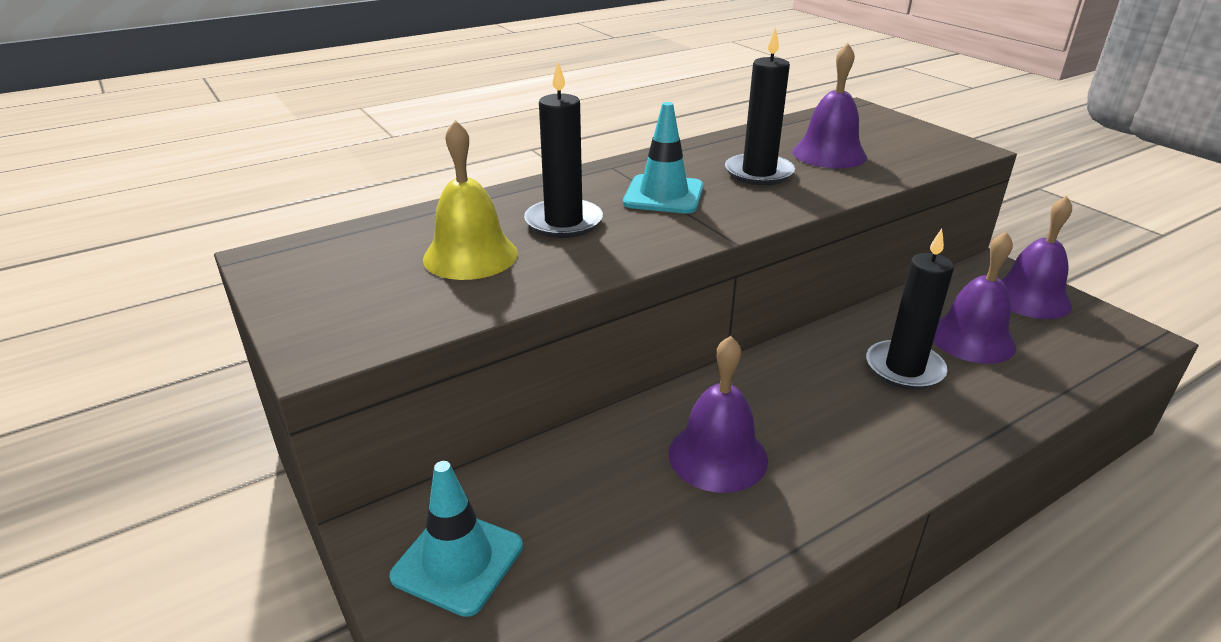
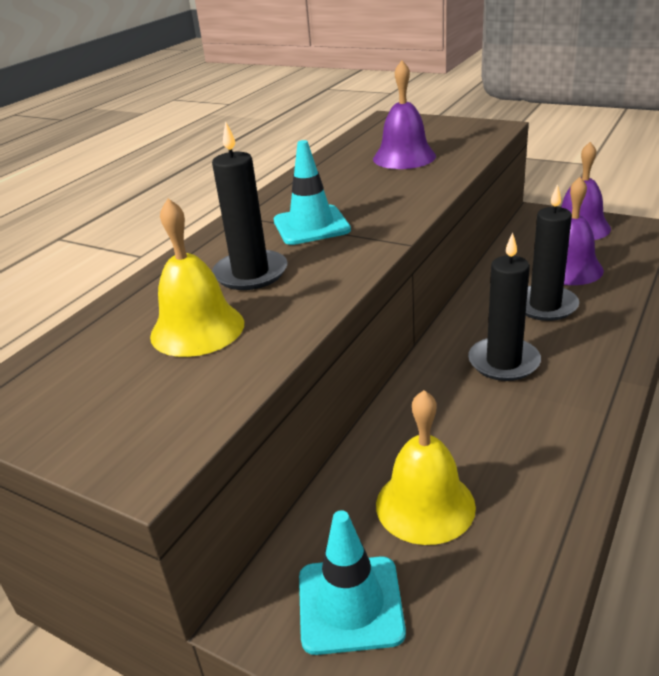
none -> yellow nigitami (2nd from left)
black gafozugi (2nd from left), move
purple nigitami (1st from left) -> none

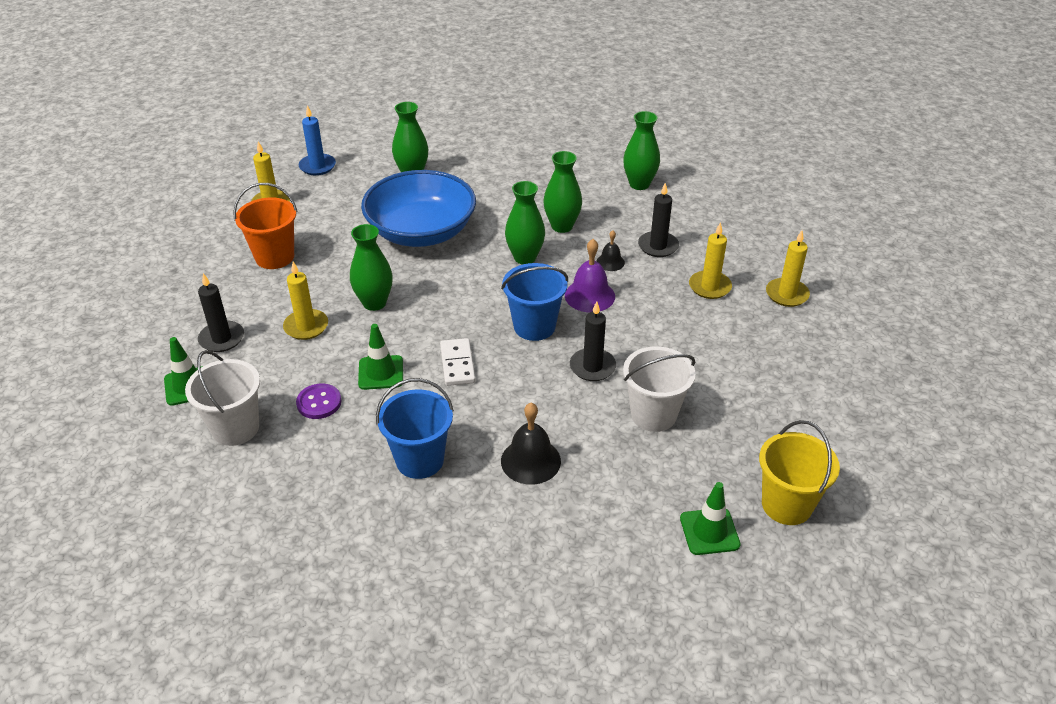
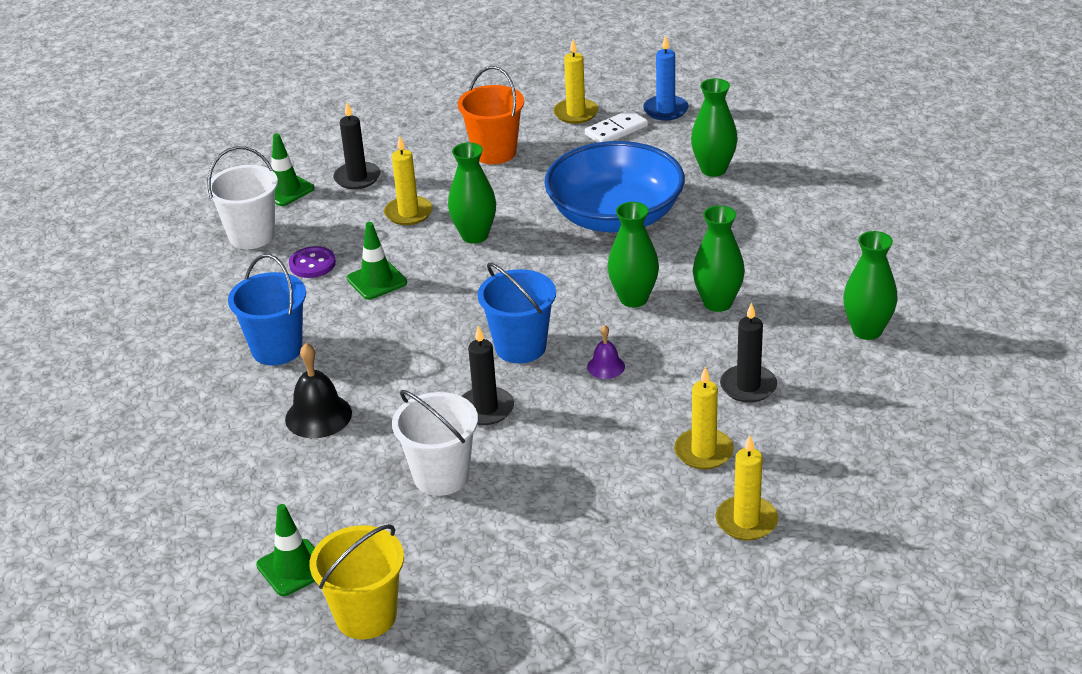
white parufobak, move
purple nigitami, x0.58
black nigitami (2nd from left) -> none

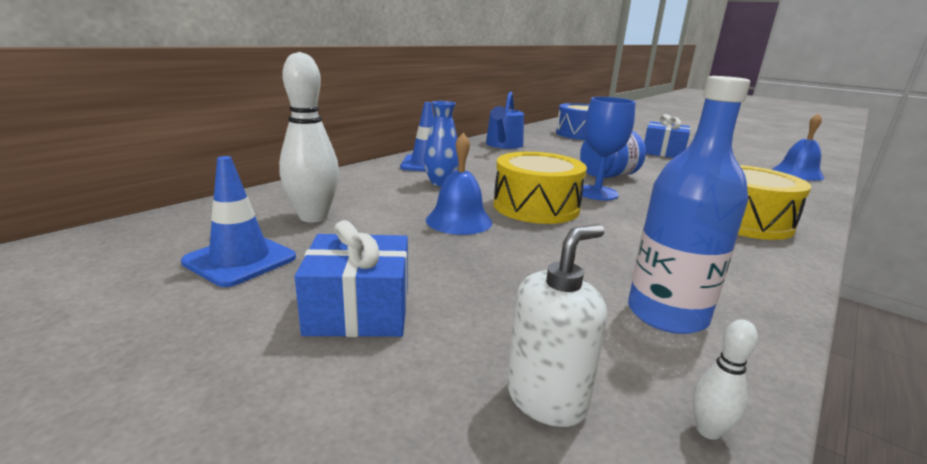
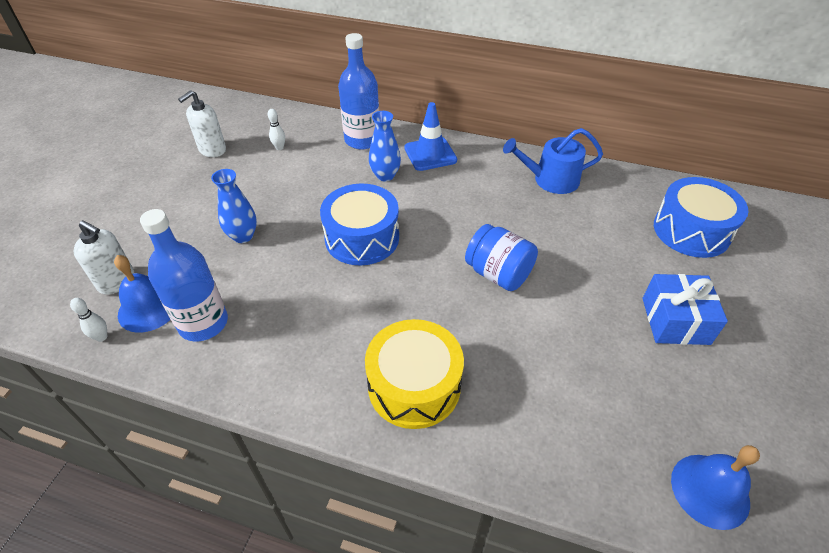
blue nigitami (1st from left), move
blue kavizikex (1st from left) -> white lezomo (2nd from left)
none -> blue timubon (1st from left)
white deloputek (1st from left in the first image) -> white deloputek (2nd from left), x0.43
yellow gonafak (1st from left) -> blue gonafak (1st from left)
none -> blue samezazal (2nd from left)
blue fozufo (1st from left) -> none
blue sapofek -> none

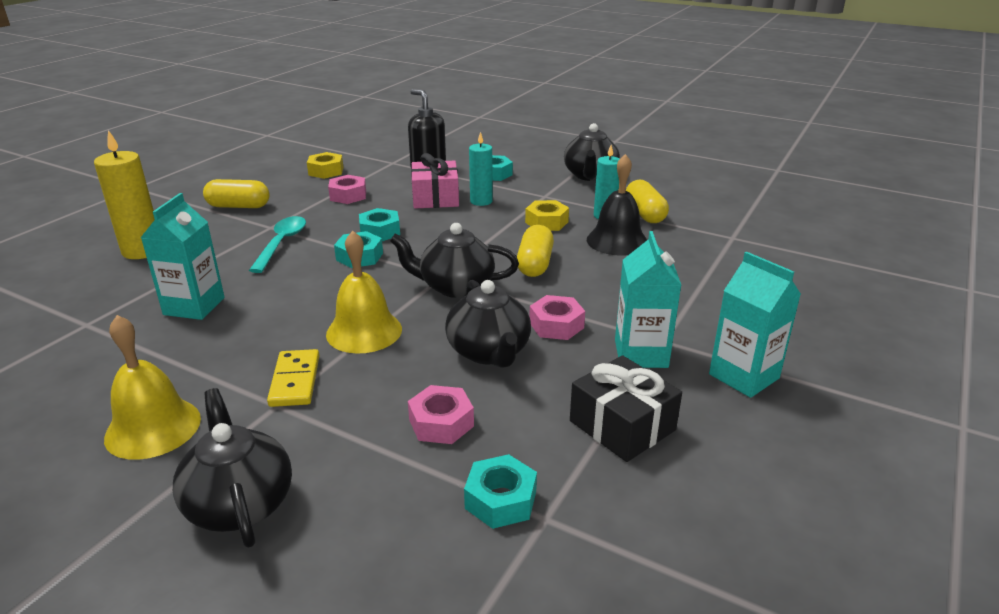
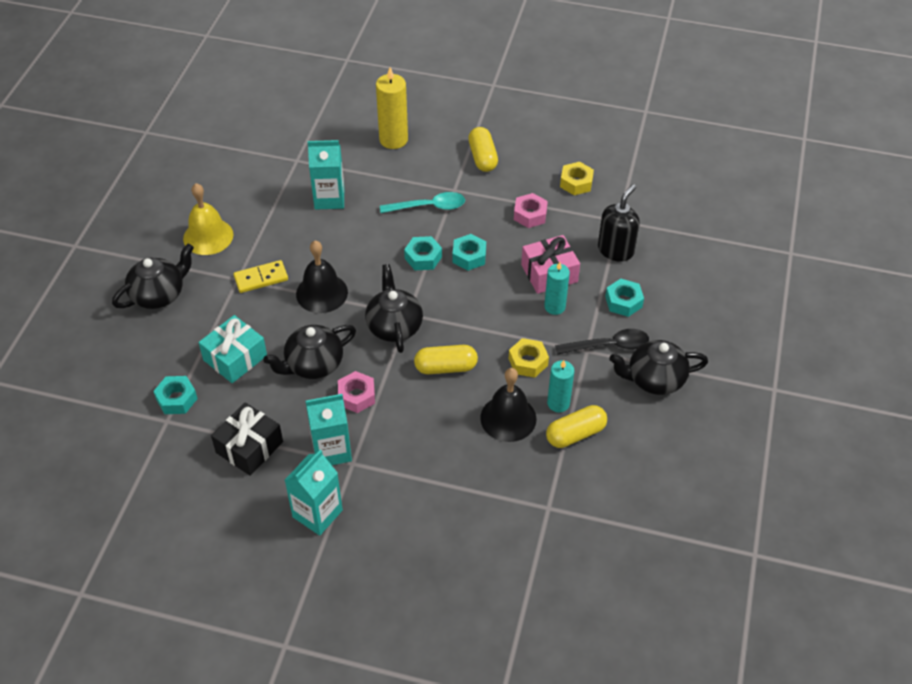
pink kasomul (2nd from left) -> turquoise fozufo
yellow nigitami (2nd from left) -> black nigitami (1st from left)
none -> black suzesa

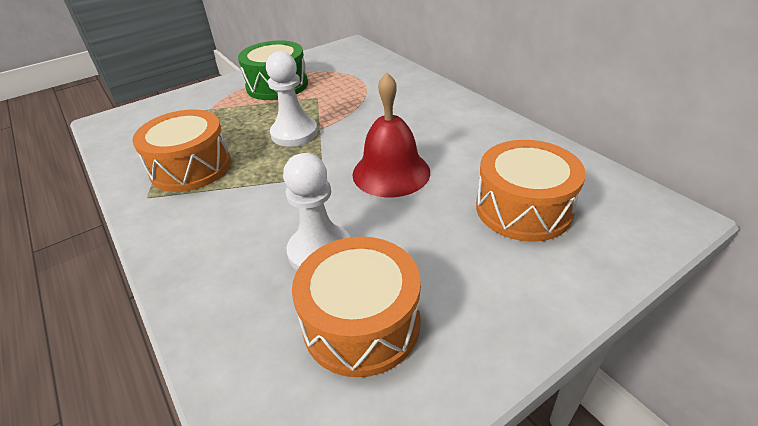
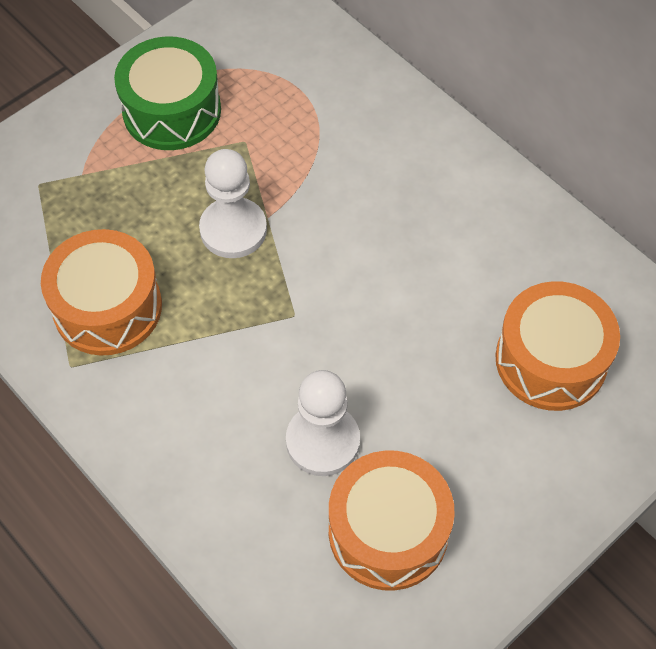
red nigitami -> none

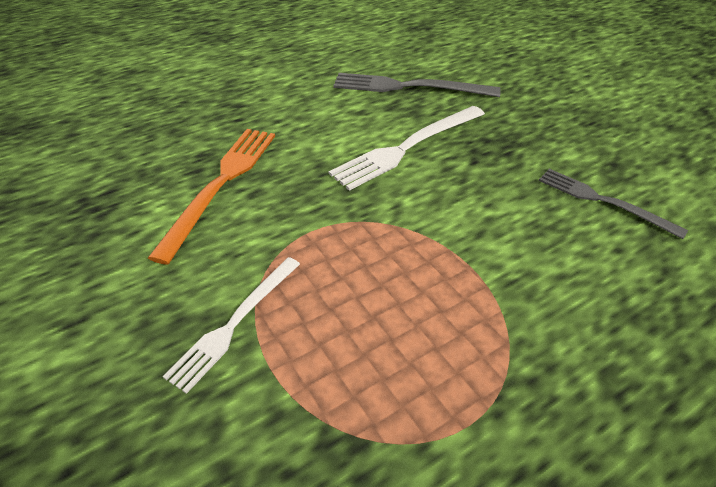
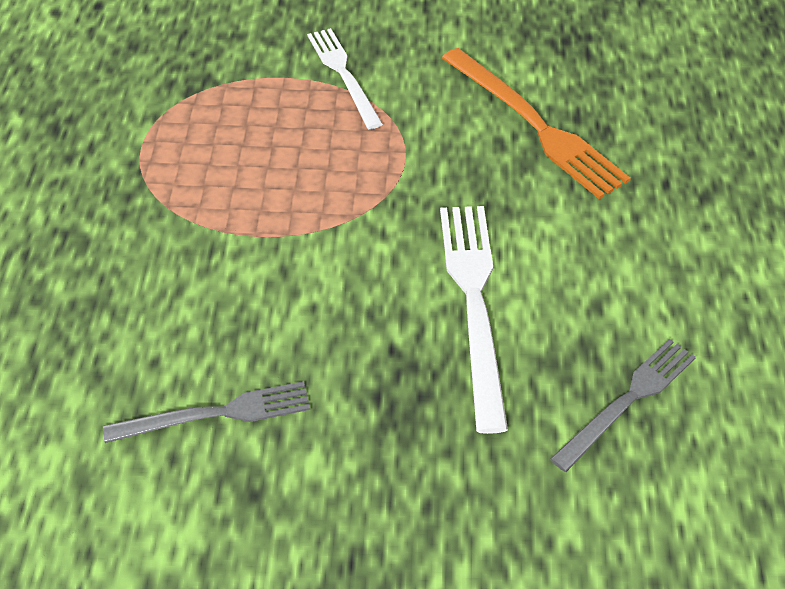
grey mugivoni (1st from left in the first image) -> grey mugivoni (2nd from left), x0.66

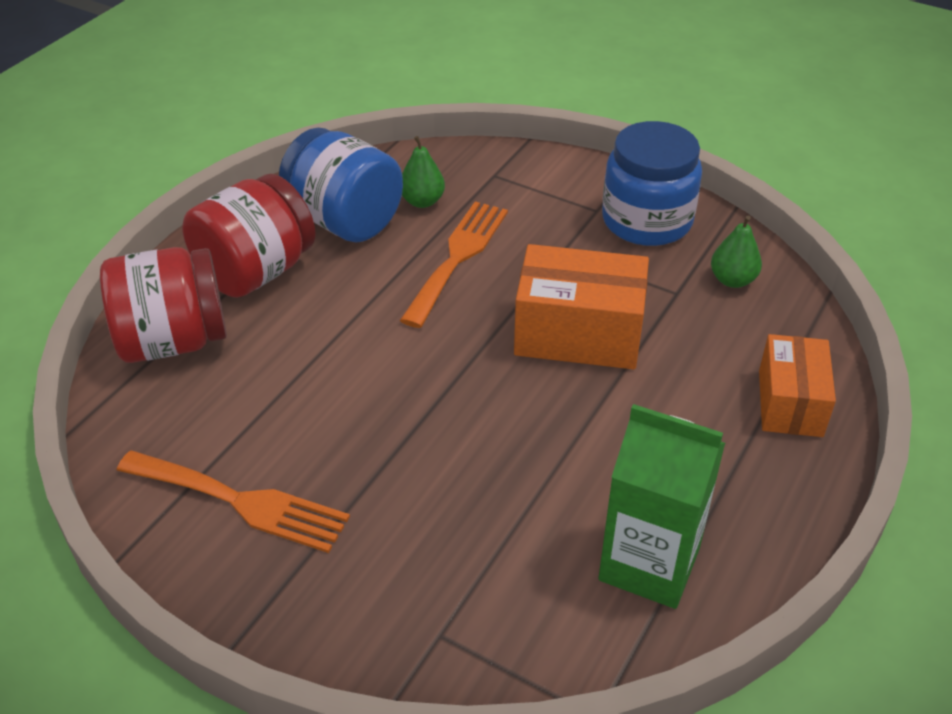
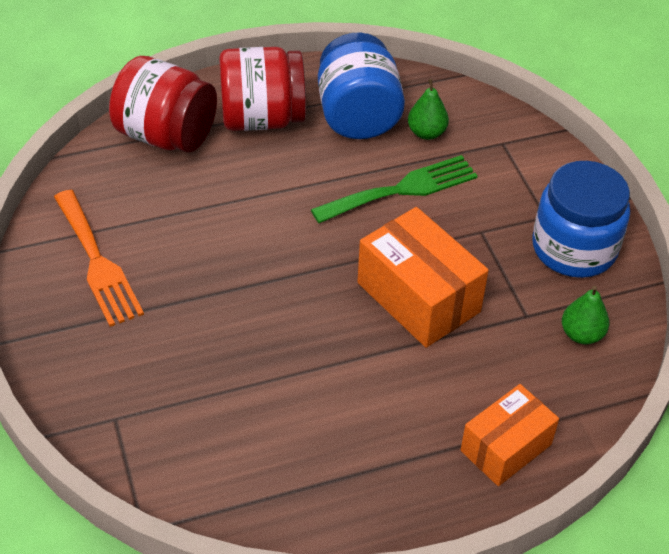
orange mugivoni (2nd from left) -> green mugivoni
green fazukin -> none

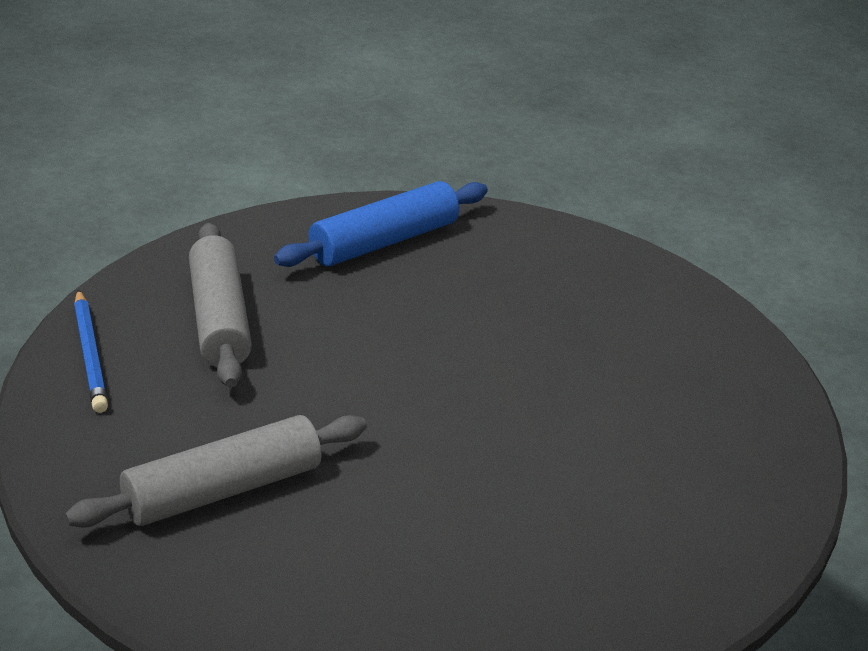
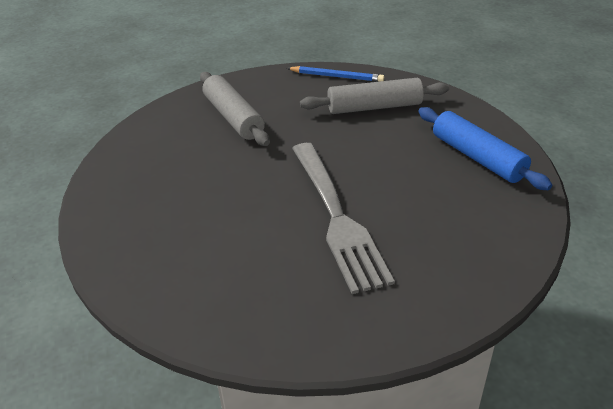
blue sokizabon, 150 degrees counterclockwise
none -> grey mugivoni

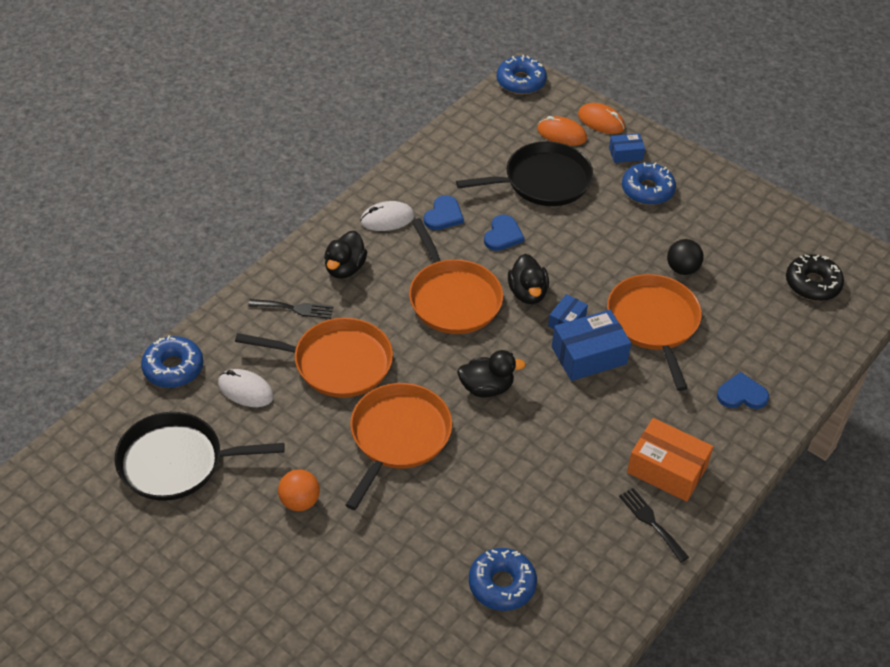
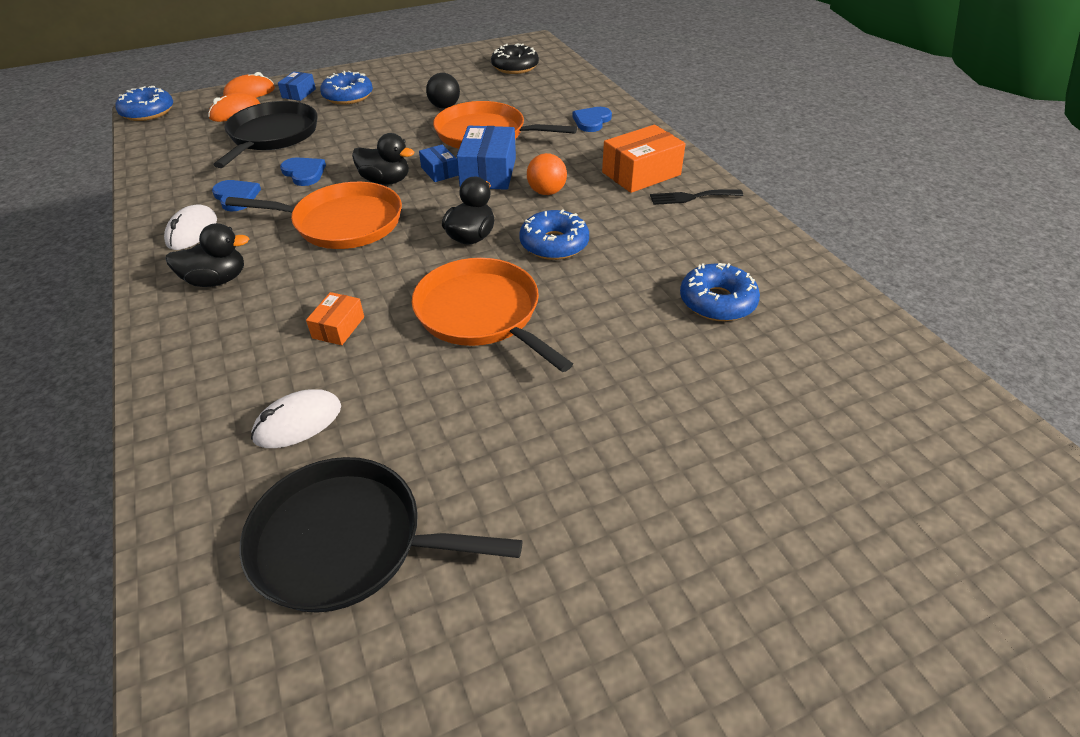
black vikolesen (1st from left), 60 degrees counterclockwise
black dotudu (1st from left in the first image) -> black dotudu (2nd from left), 75 degrees clockwise
orange dotudu (1st from left) -> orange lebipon (1st from left)
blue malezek (1st from left in the first image) -> blue malezek (3rd from left), move
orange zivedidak, move
black mugivoni (1st from left) -> none

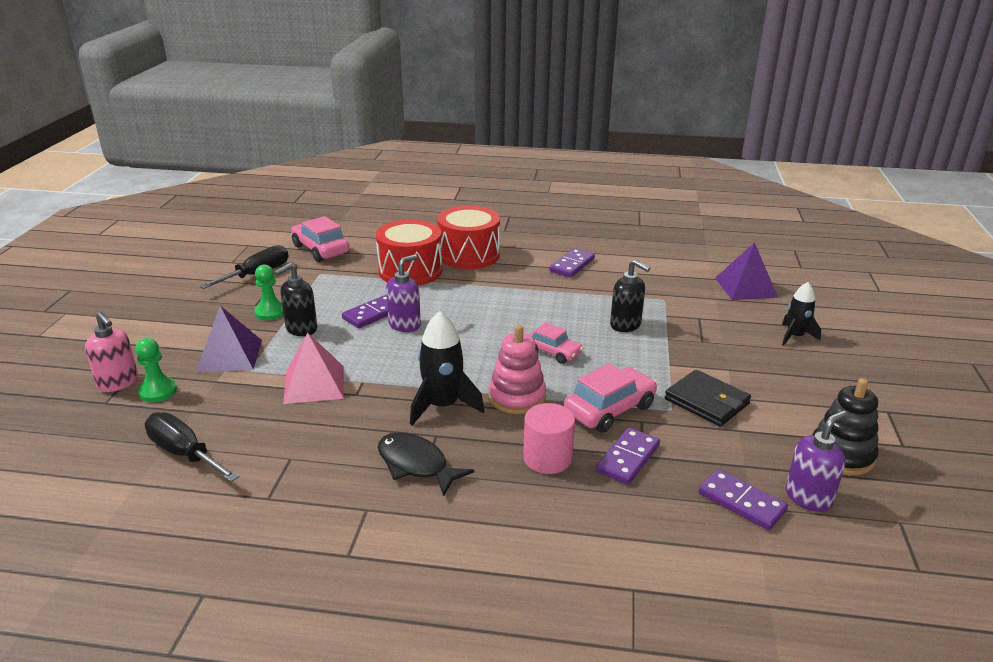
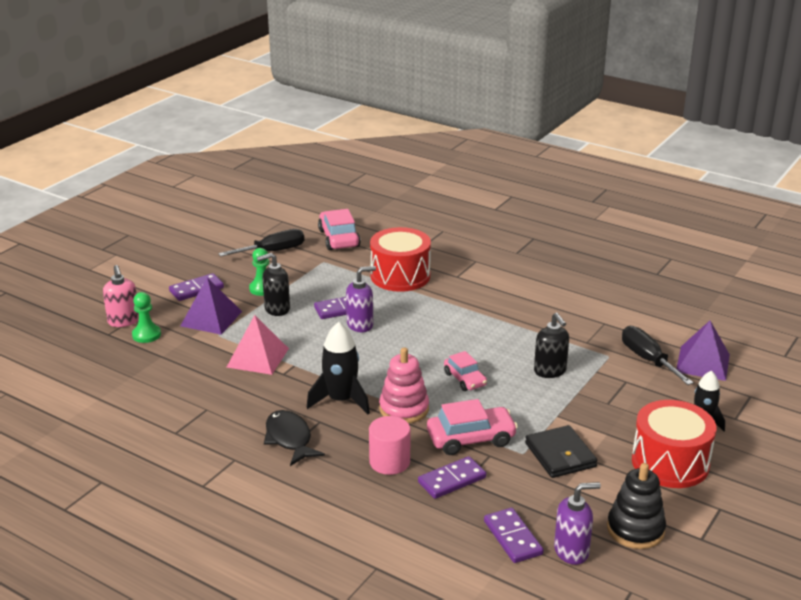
purple parufobak (2nd from left in the first image) -> purple parufobak (1st from left), move
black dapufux (1st from left in the first image) -> black dapufux (2nd from left), move
red gonafak (2nd from left), move

